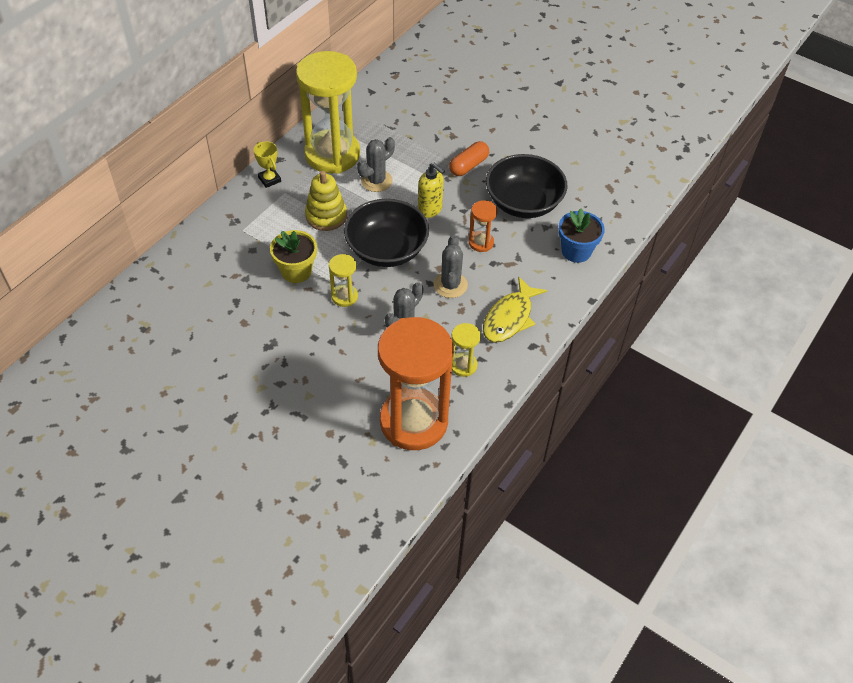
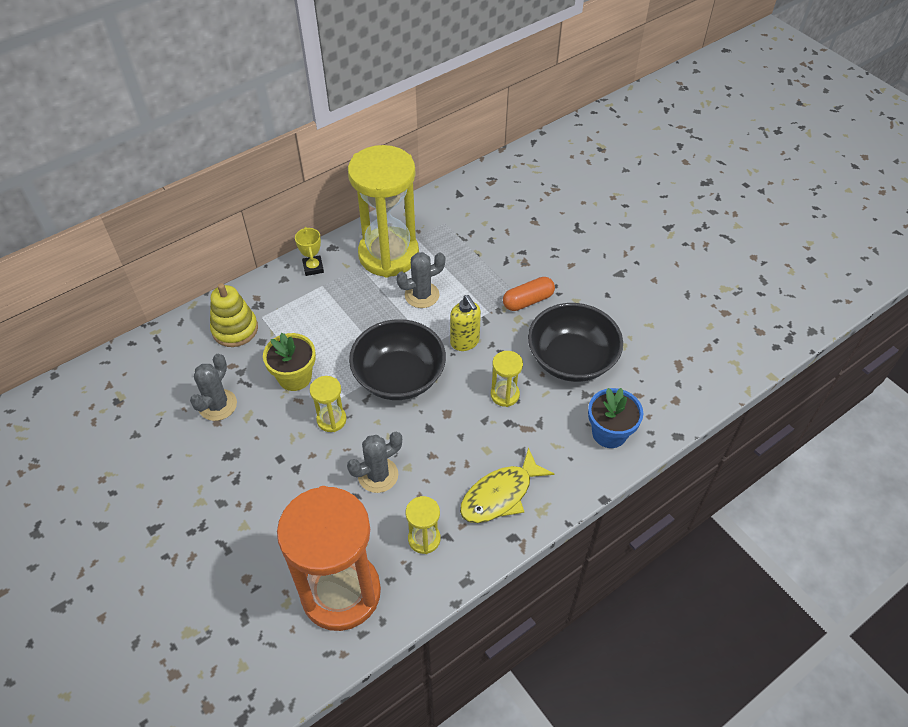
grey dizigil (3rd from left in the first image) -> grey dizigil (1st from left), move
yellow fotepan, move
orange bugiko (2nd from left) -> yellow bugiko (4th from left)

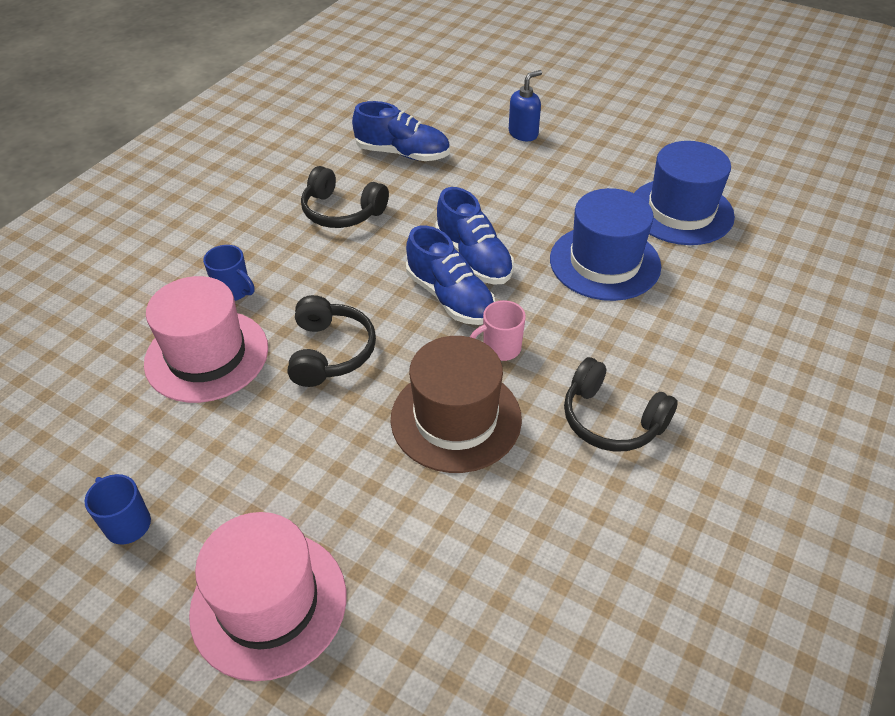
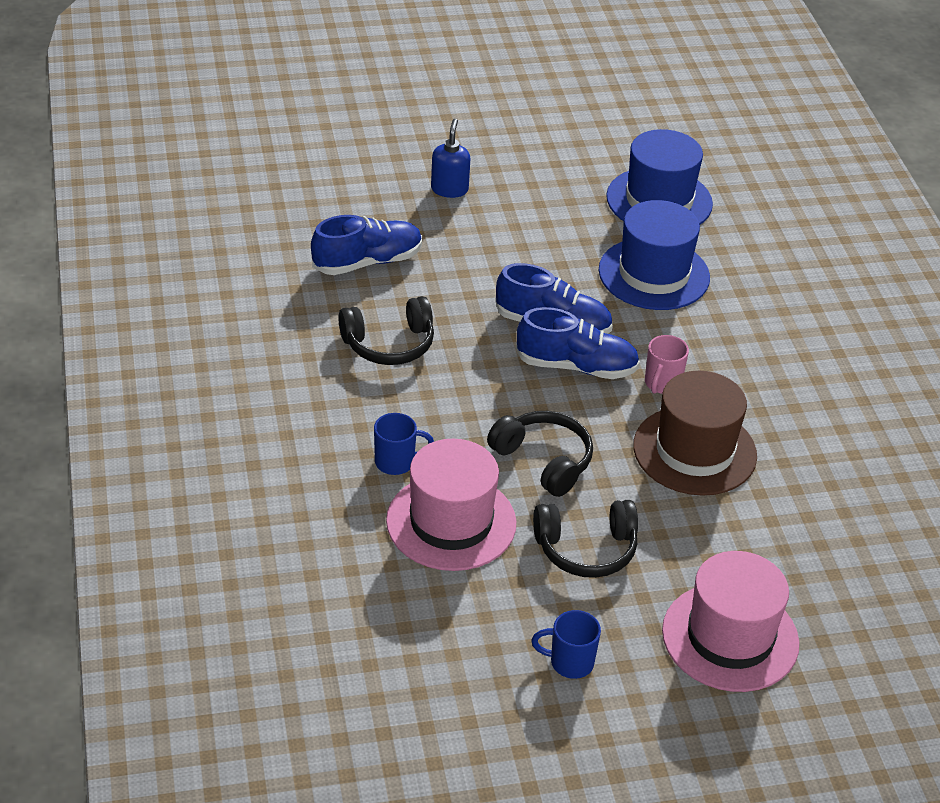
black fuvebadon (3rd from left), move

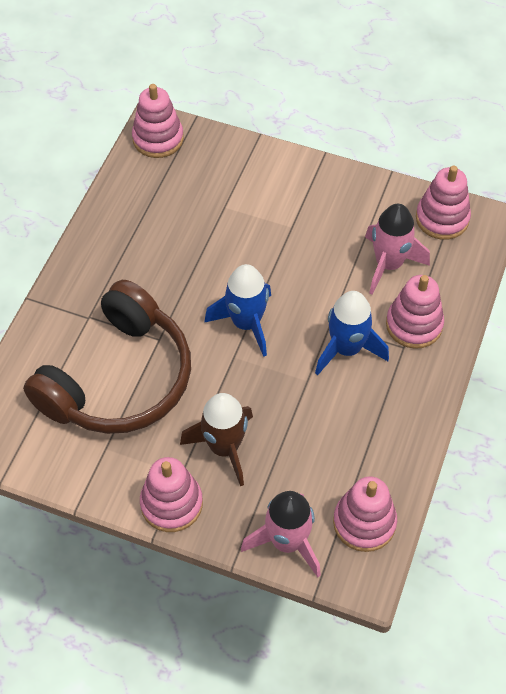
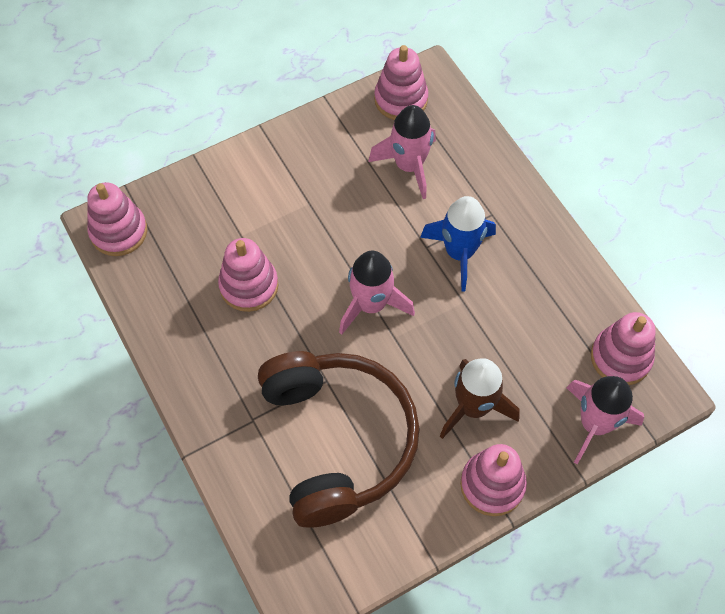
pink fotepan (4th from left in the first image) -> pink fotepan (2nd from left), move
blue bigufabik (1st from left) -> pink bigufabik (1st from left)

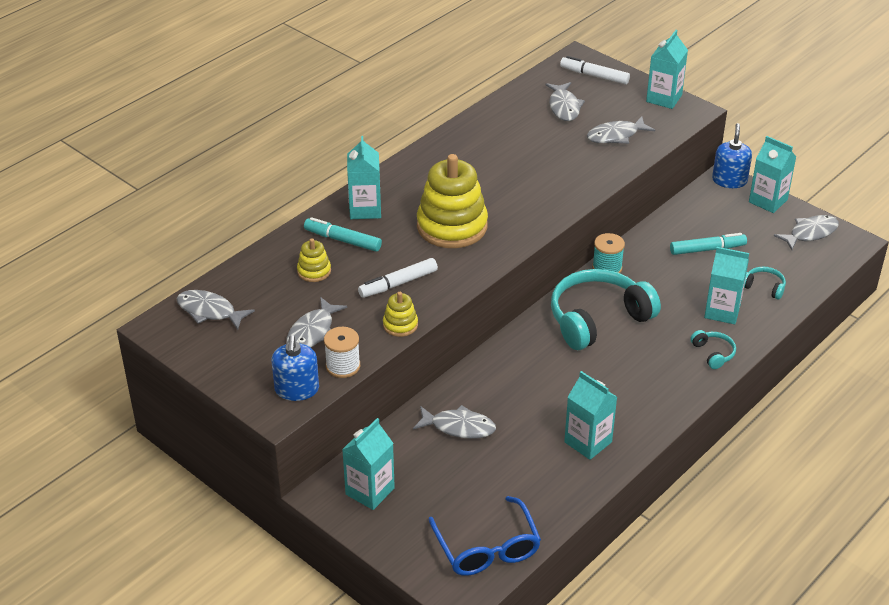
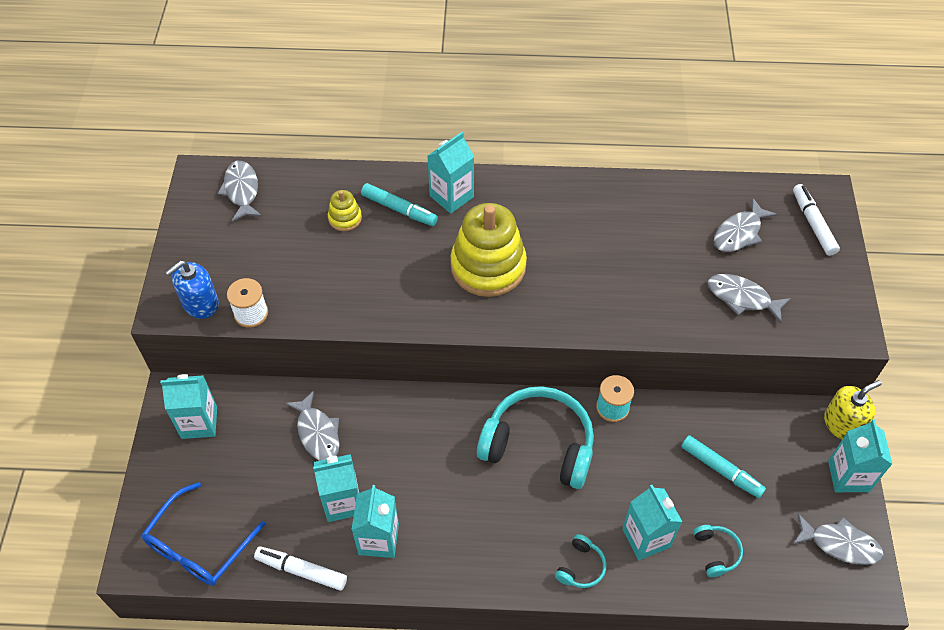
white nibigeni (1st from left), move
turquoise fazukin (4th from left in the first image) -> turquoise fazukin (2nd from left), move
turquoise nibigeni (1st from left), 135 degrees clockwise
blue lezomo (2nd from left) -> yellow lezomo
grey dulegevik (2nd from left) -> none
yellow fotepan (2nd from left) -> none

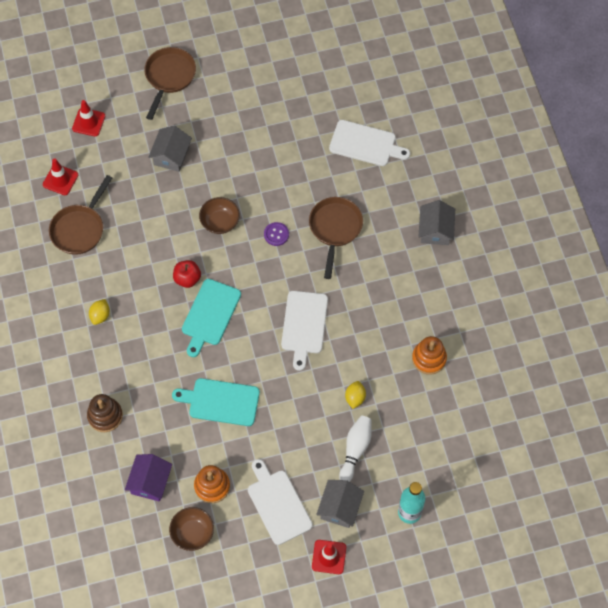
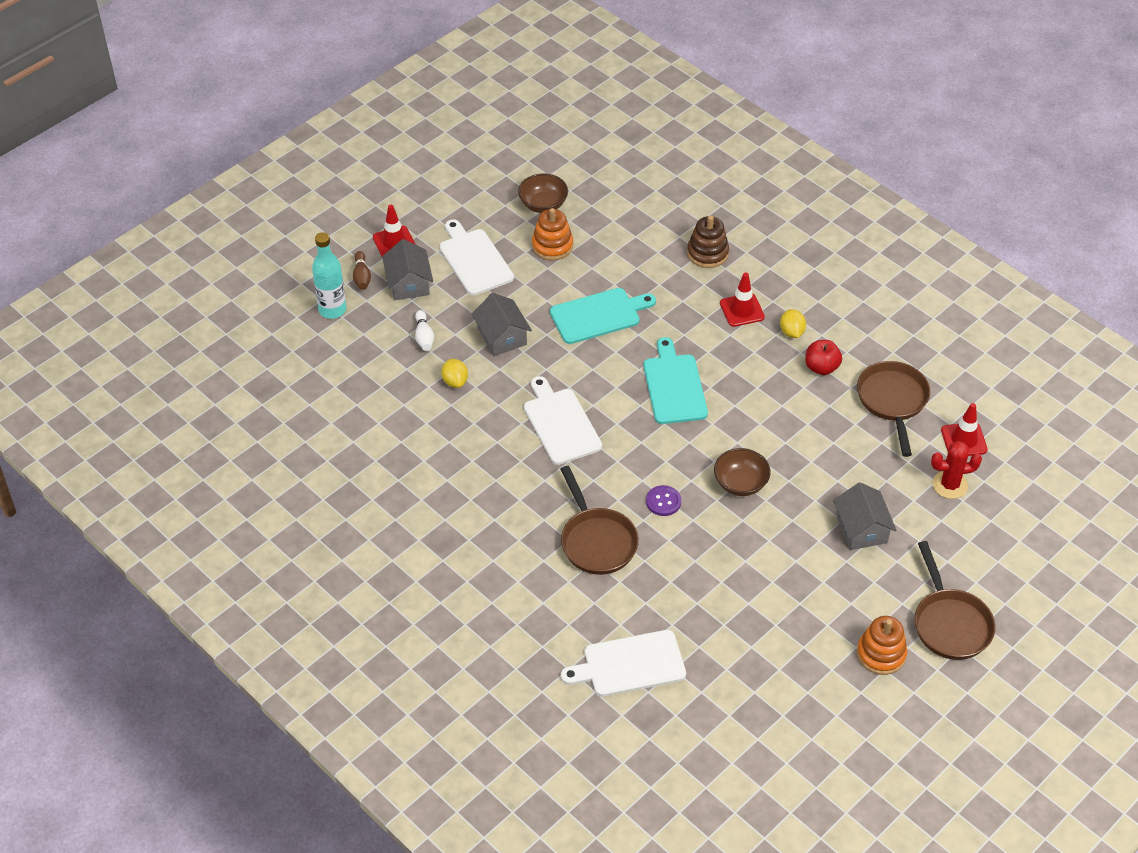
none -> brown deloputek
white deloputek, x0.65
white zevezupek (1st from left), 150 degrees counterclockwise
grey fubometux (3rd from left in the first image) -> grey fubometux (2nd from left), move
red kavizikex (2nd from left), move
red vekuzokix, move
orange fotepan (2nd from left), move
none -> red dizigil
purple fubometux -> none

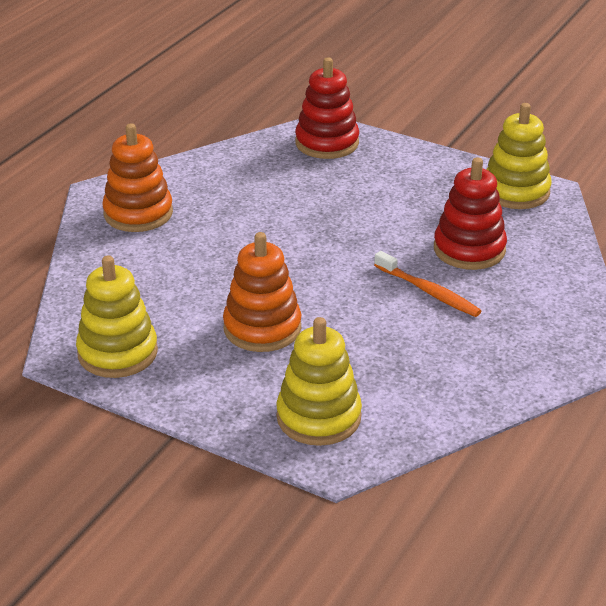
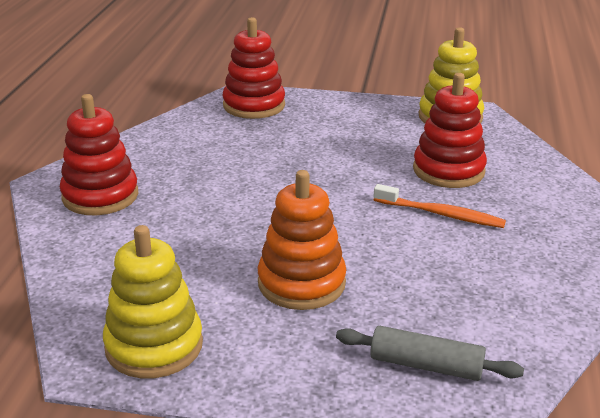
orange fotepan (1st from left) -> red fotepan (1st from left)
yellow fotepan (2nd from left) -> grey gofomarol

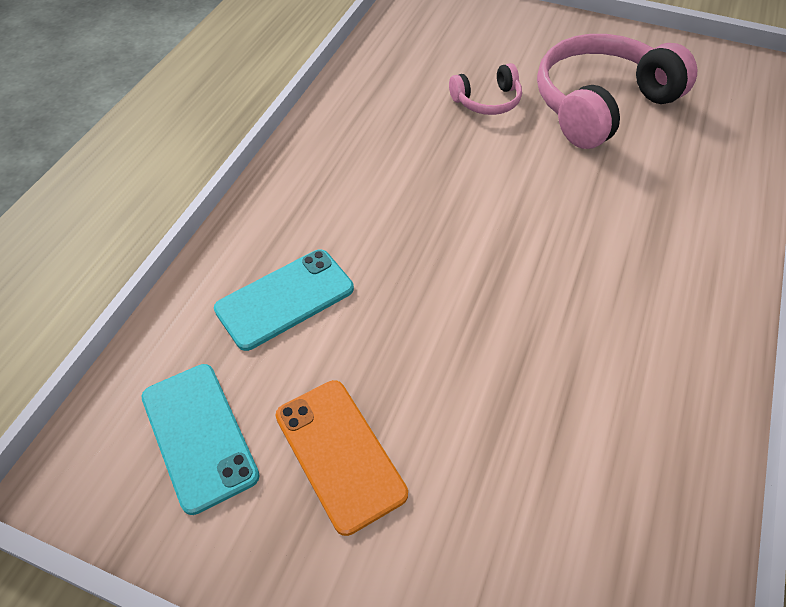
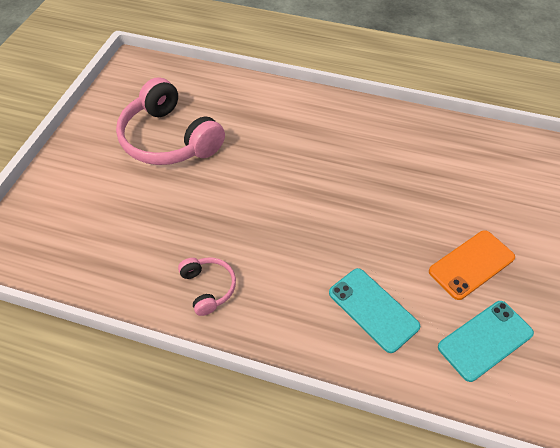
pink fuvebadon (1st from left in the first image) -> pink fuvebadon (2nd from left), move

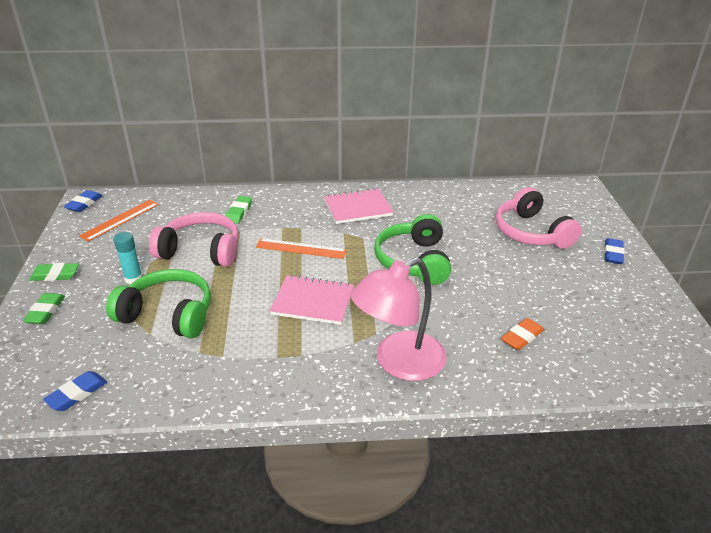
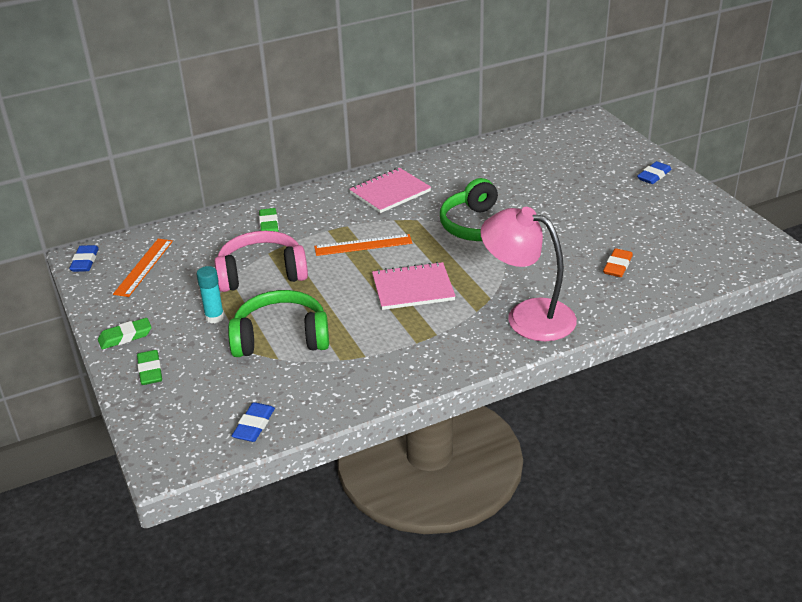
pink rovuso, 90 degrees clockwise
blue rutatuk (3rd from left), 45 degrees clockwise
pink fuvebadon (2nd from left) -> none

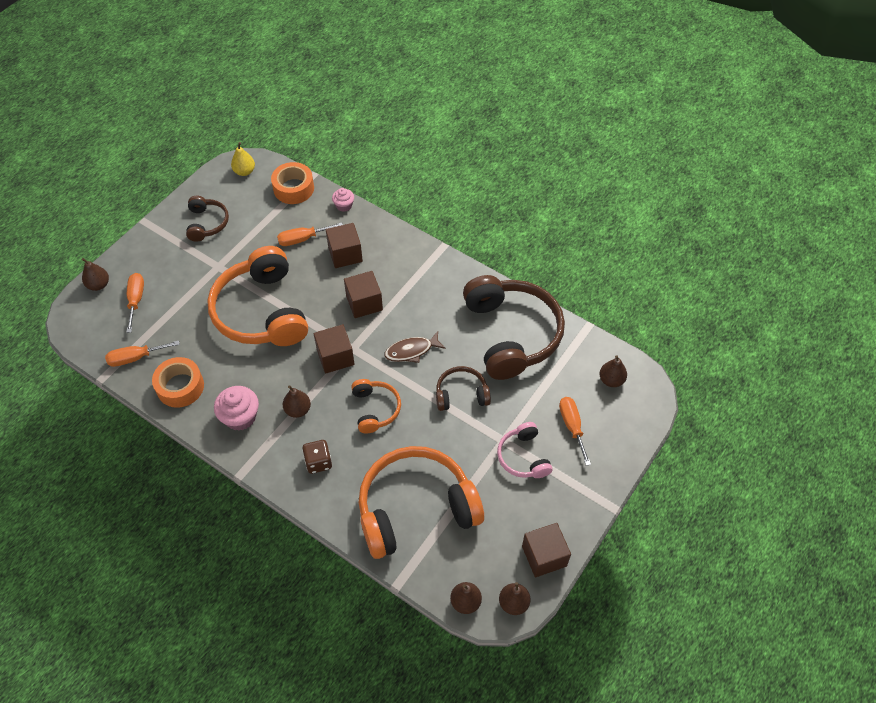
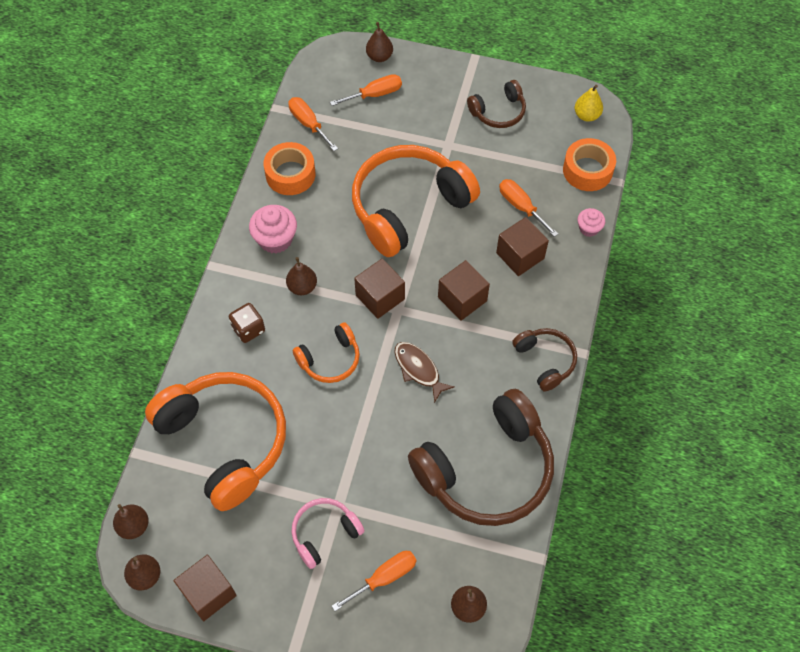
brown fuvebadon (2nd from left in the first image) -> brown fuvebadon (3rd from left), move

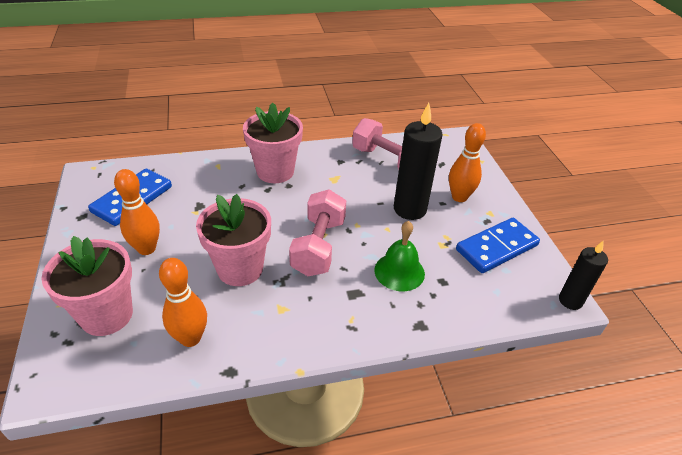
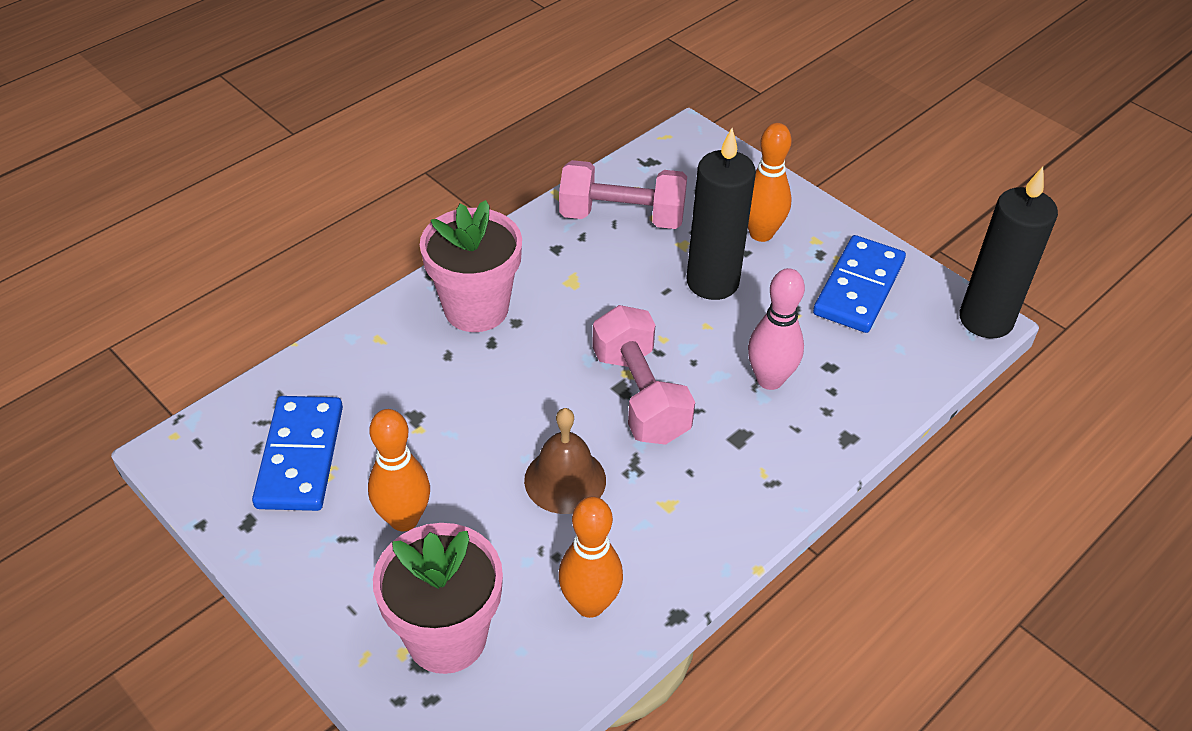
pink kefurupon (2nd from left) -> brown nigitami
green nigitami -> pink deloputek
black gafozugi (2nd from left), x1.65

